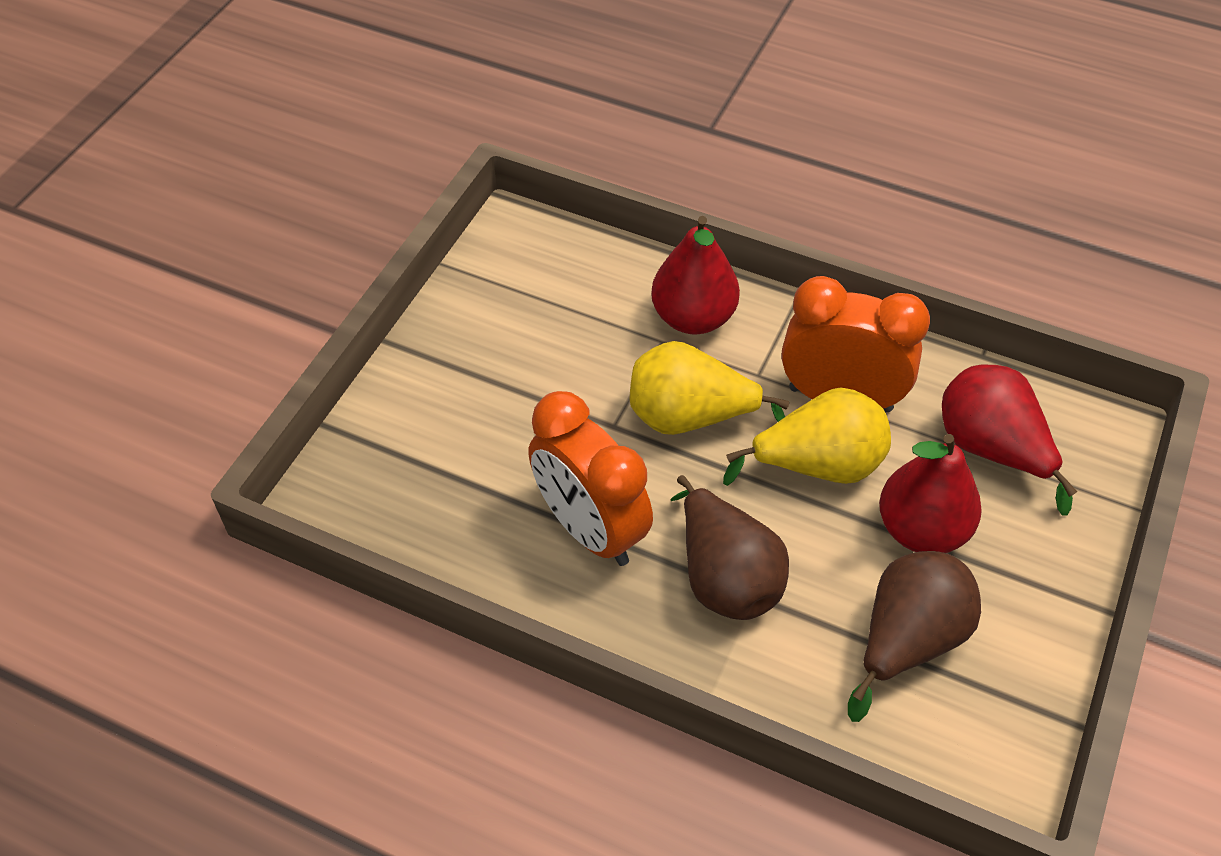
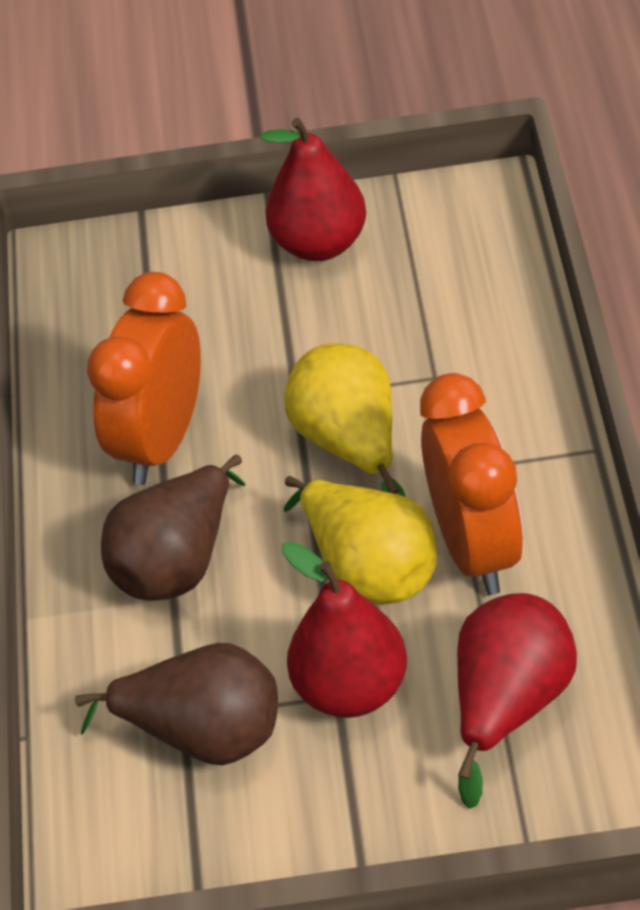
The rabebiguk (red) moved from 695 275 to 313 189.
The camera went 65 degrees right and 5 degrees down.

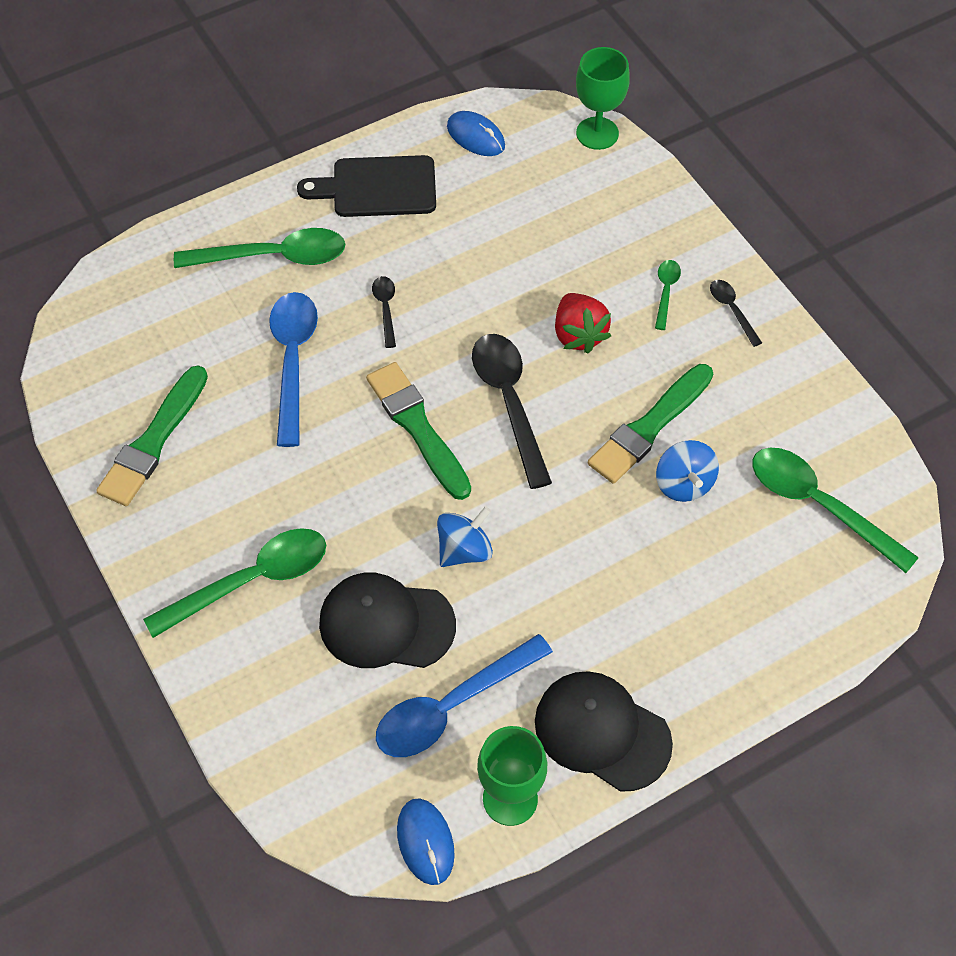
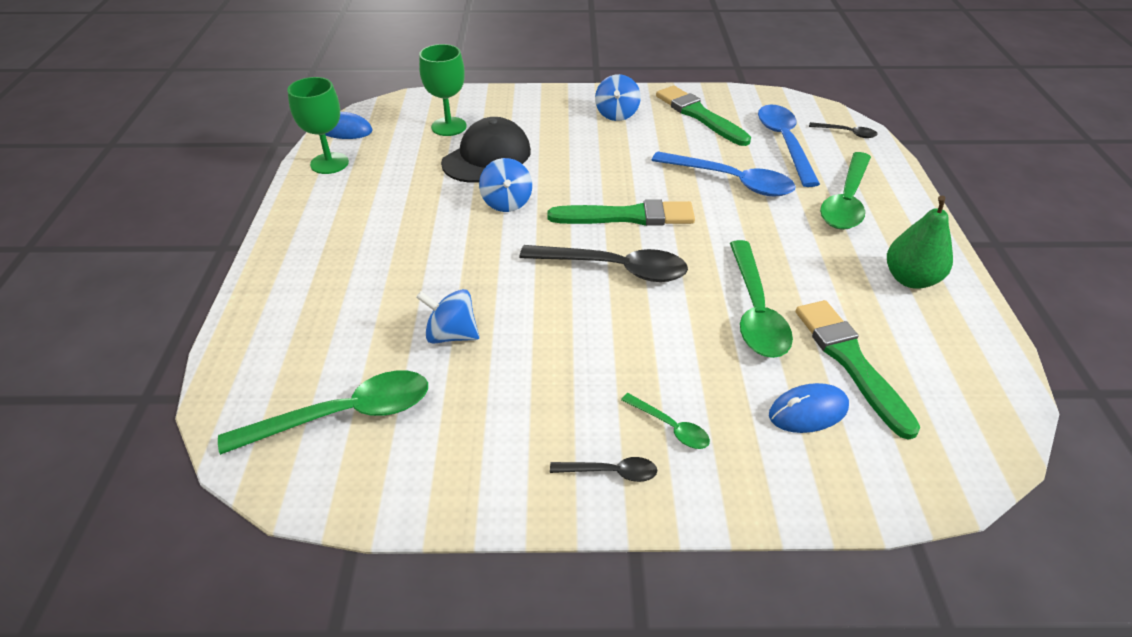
The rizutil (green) moved from 603 98 to 442 90.
The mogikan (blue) moved from 476 133 to 809 408.
The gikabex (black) at 366 186 was replaced by the rabebiguk (green) at 920 241.
The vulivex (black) moved from 384 312 to 843 130.
The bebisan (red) at 583 323 disappeared.
The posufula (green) moved from 650 424 to 858 370.
The vulivex (green) moved from 234 583 to 761 299.
The vulivex (blue) moved from 464 695 to 789 145.
The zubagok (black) at 604 731 disappeared.
The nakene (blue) at 618 97 appeared.
The camera went 120 degrees right and 15 degrees down.

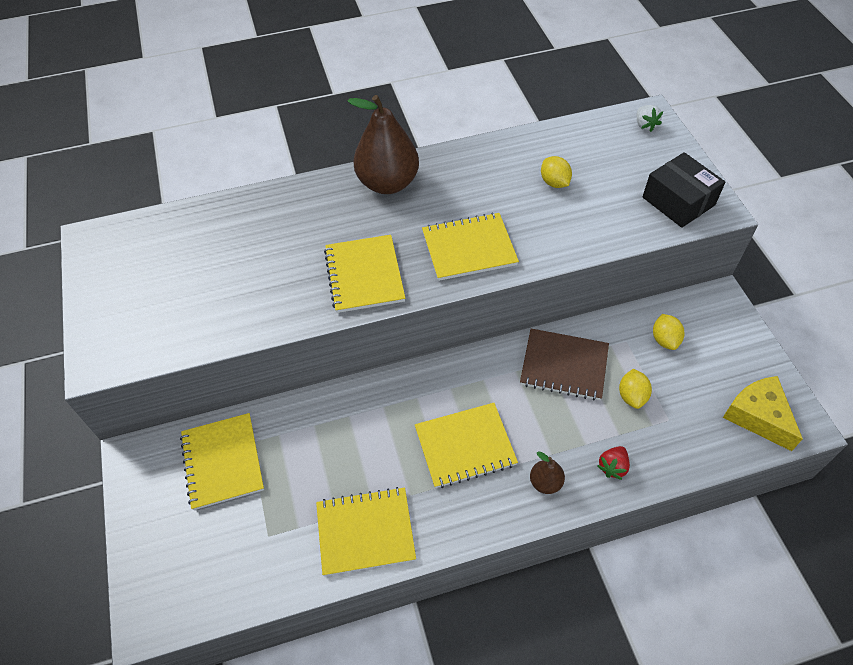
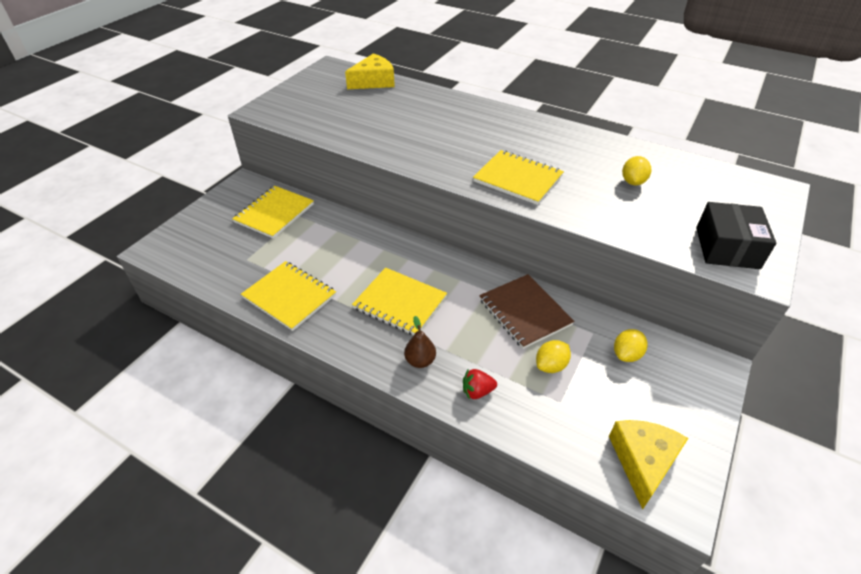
The rabebiguk (brown) at 383 144 disappeared.
The bebisan (white) at 650 118 disappeared.
The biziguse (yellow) at 364 274 disappeared.
The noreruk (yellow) at 370 71 appeared.
The camera went 45 degrees right and 10 degrees down.

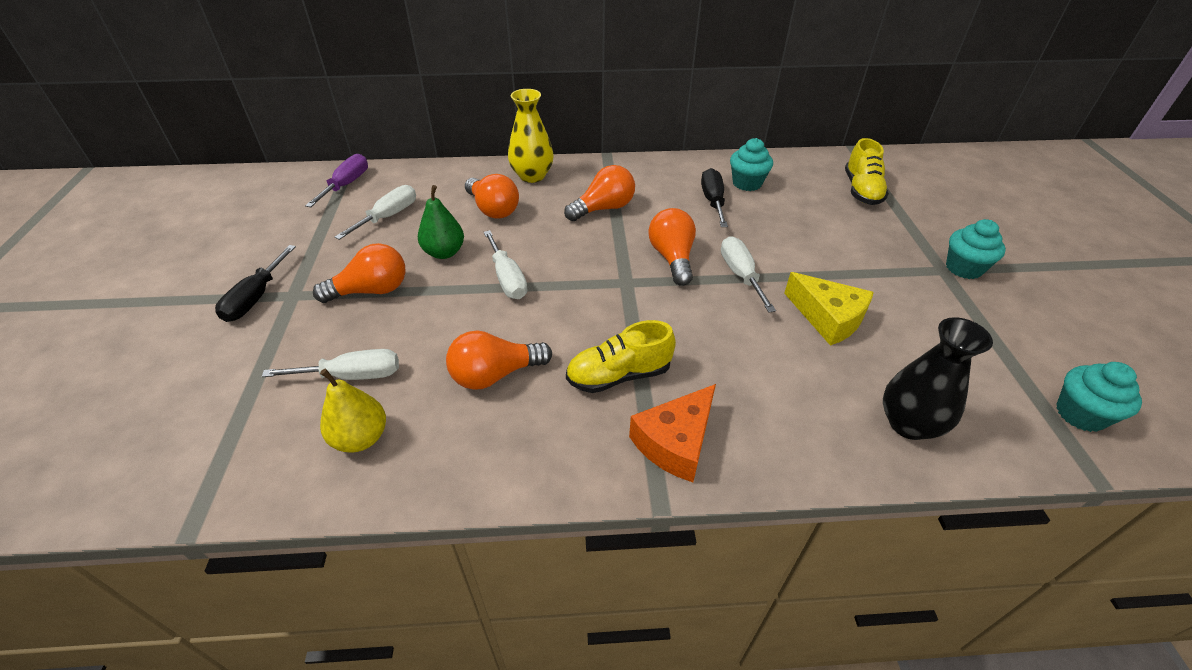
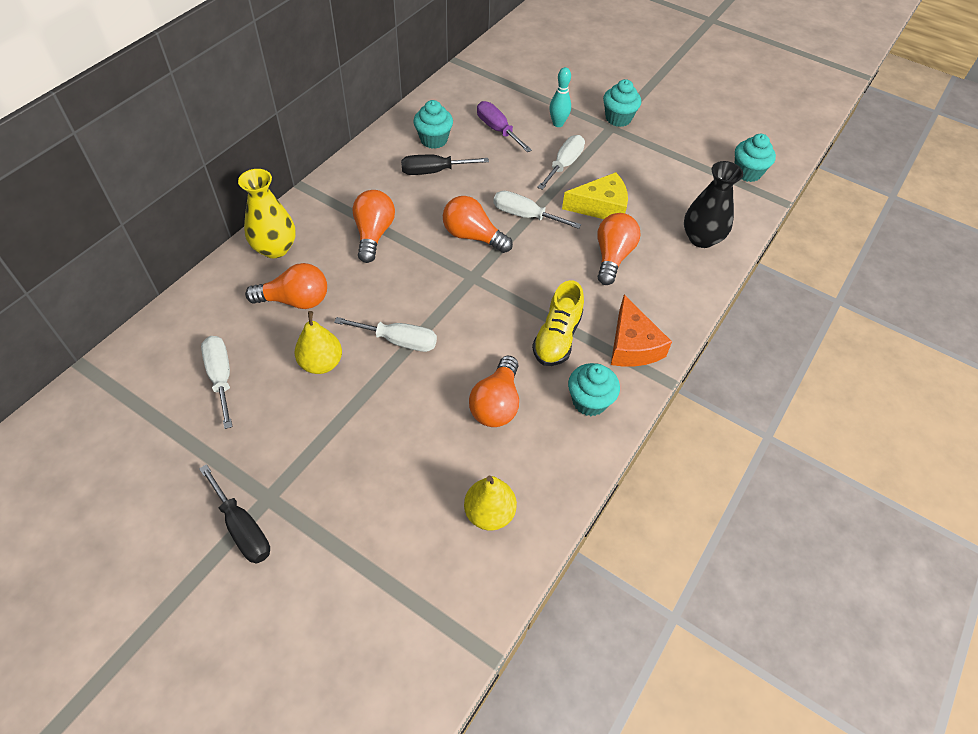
The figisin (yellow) at 867 171 disappeared.
The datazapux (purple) moved from 336 180 to 504 126.
The datazapux (black) at 714 197 turned 45 degrees counterclockwise.
The rabebiguk (green) at 441 222 became the rabebiguk (yellow) at 318 342.
The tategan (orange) moved from 359 273 to 618 249.
The datazapux (white) moved from 330 364 to 561 162.
The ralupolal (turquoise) at 560 97 appeared.
The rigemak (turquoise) at 594 389 appeared.
The camera went 55 degrees left and 10 degrees up.

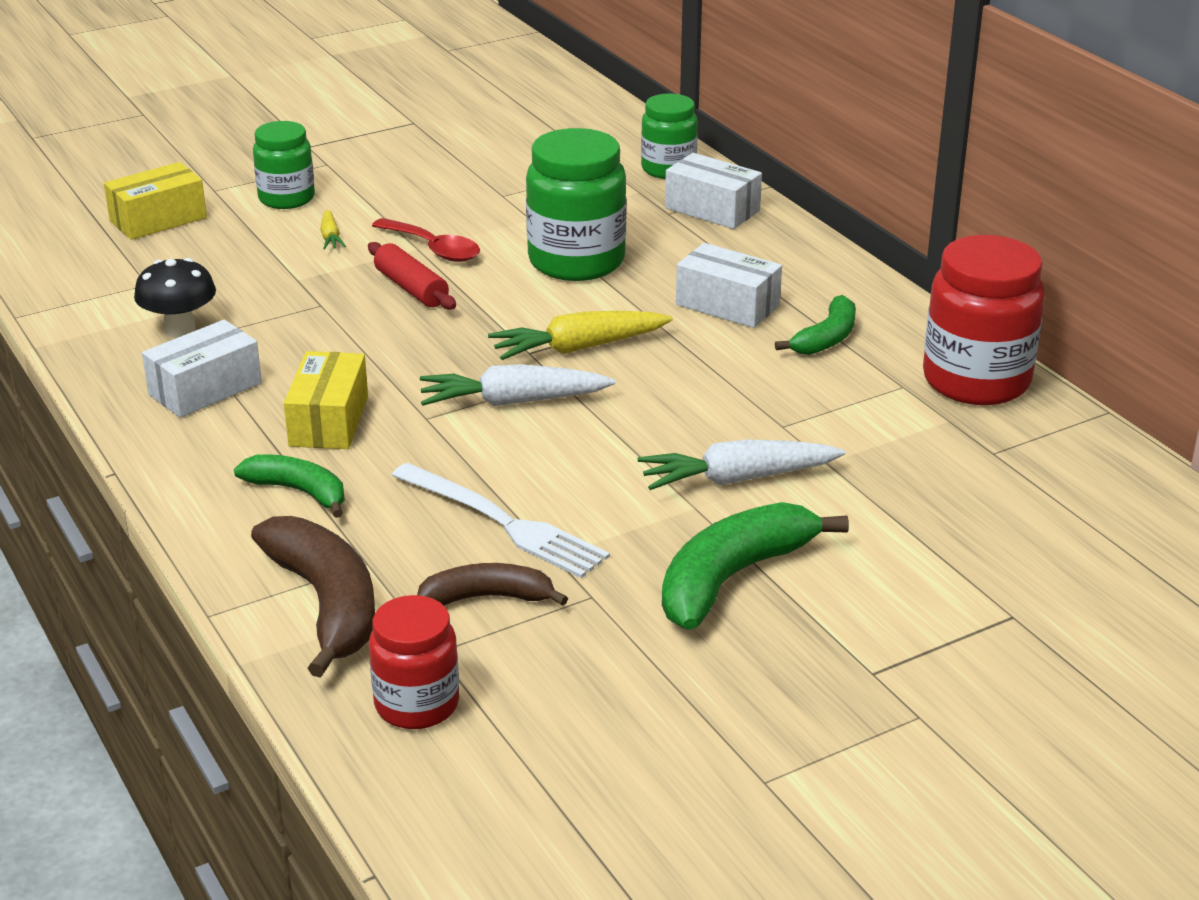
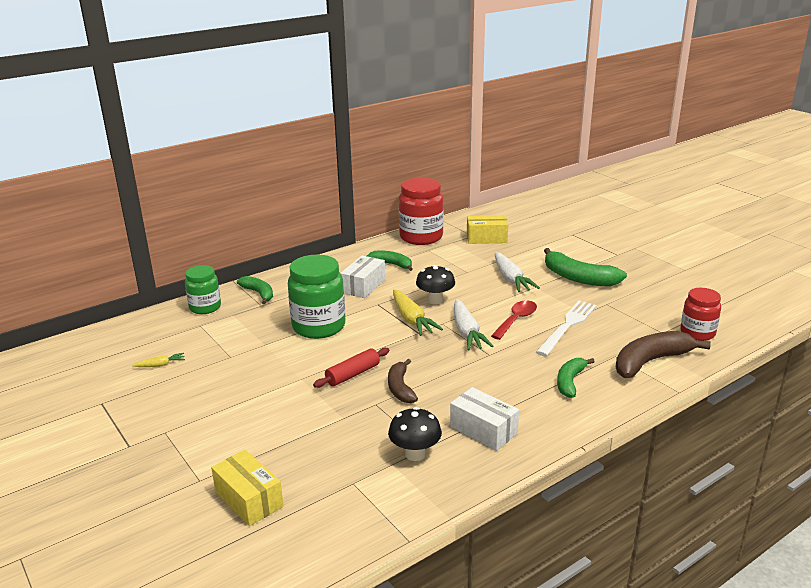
The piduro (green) at 284 165 disappeared.
The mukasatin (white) at 713 191 was replaced by the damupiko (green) at 255 290.
The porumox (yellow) moved from 333 230 to 158 360.
The vulivex (red) moved from 426 240 to 514 320.
The mukasatin (yellow) moved from 326 400 to 487 229.
The damupiko (brown) moved from 492 584 to 403 381.
The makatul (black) at 435 285 appeared.
The camera went 95 degrees left and 5 degrees down.

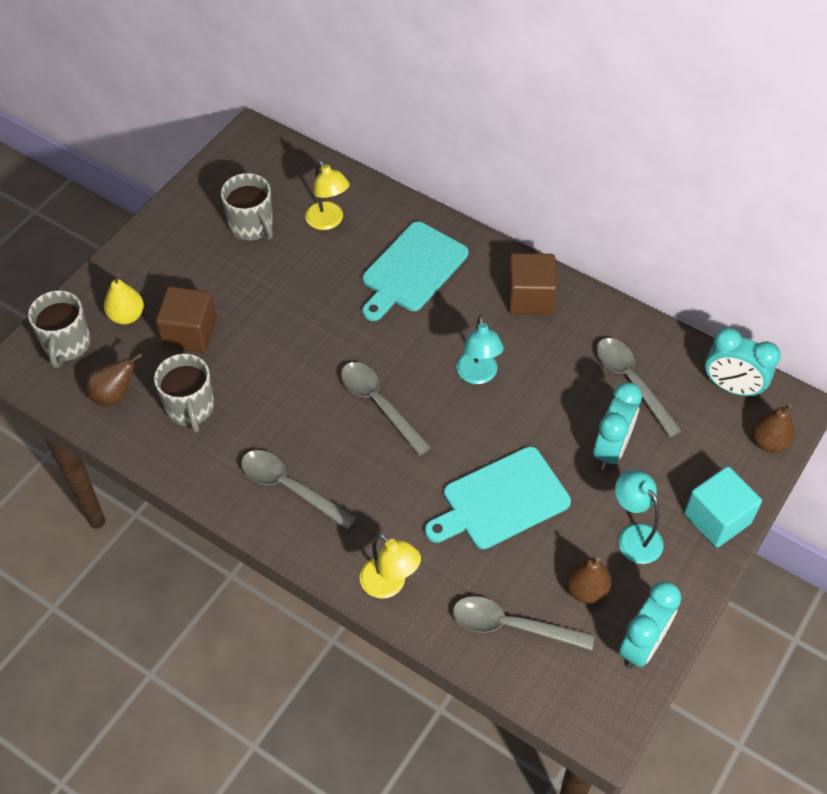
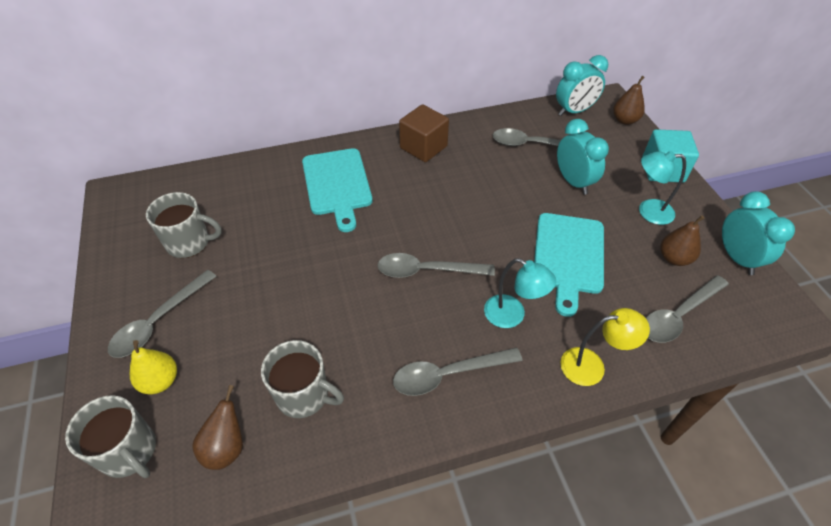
The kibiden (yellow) at 327 195 disappeared.
The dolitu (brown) at 186 319 disappeared.
The kibiden (turquoise) moved from 480 349 to 520 293.
The vulivex (grey) at 162 314 appeared.
The camera went 50 degrees left and 5 degrees down.

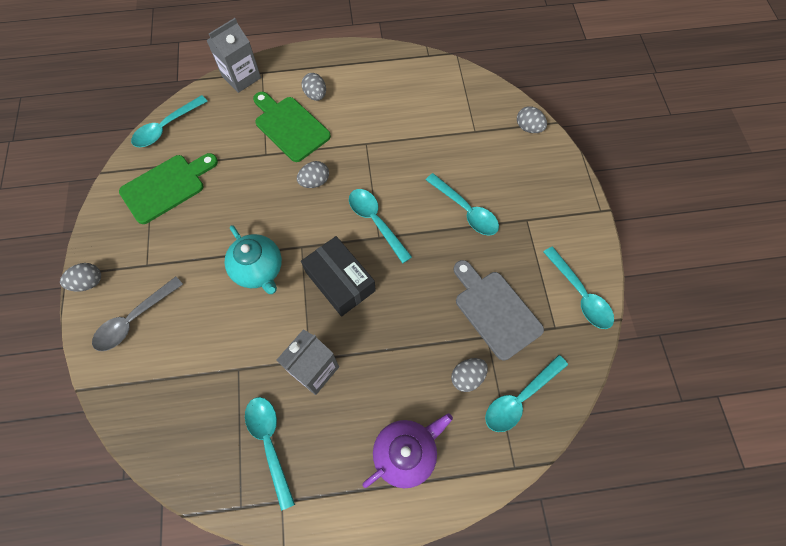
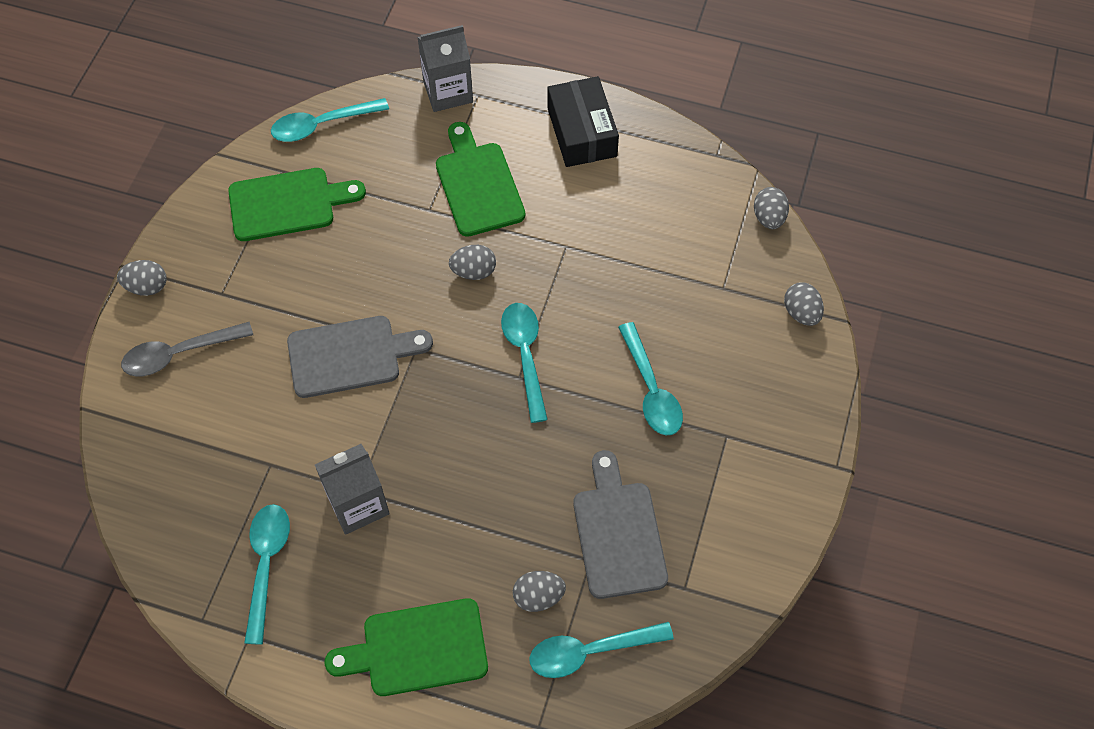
The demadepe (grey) moved from 314 87 to 771 208.
The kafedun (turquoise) at 253 259 was replaced by the gikabex (grey) at 360 357.
The mukasatin (black) moved from 338 276 to 583 121.
The vulivex (turquoise) at 578 287 disappeared.
The kafedun (purple) at 408 450 was replaced by the gikabex (green) at 406 647.
The camera went 25 degrees right and 5 degrees down.

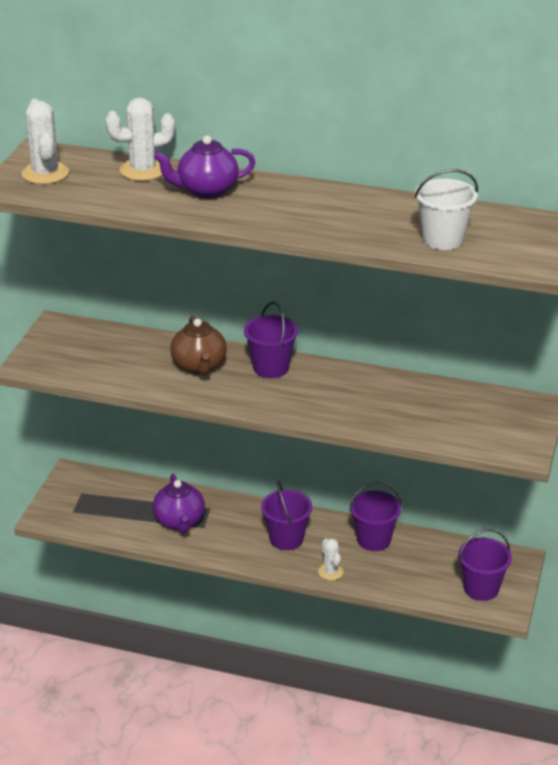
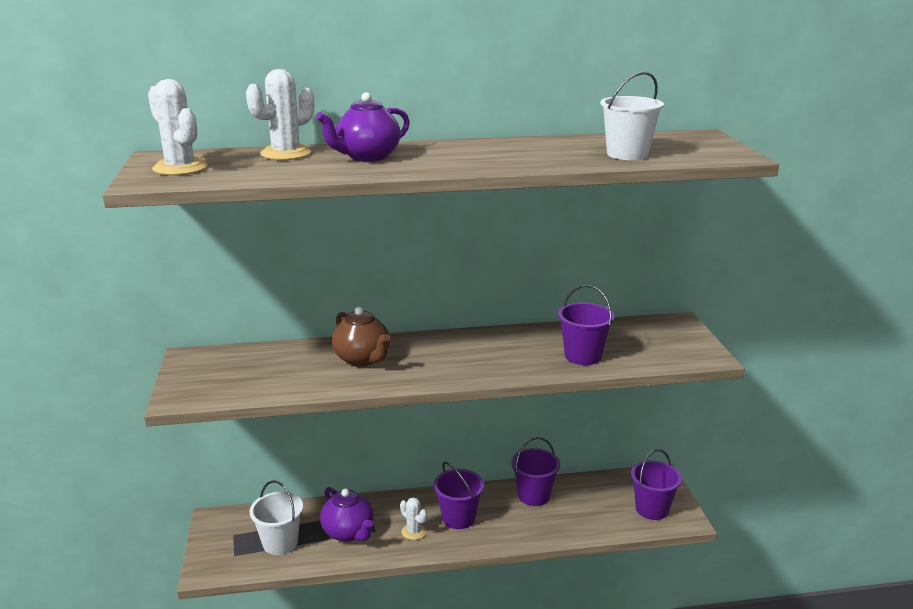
The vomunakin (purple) moved from 271 339 to 586 325.
The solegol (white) moved from 330 559 to 413 518.
The vomunakin (white) at 276 517 appeared.
The camera went 25 degrees left and 10 degrees down.

